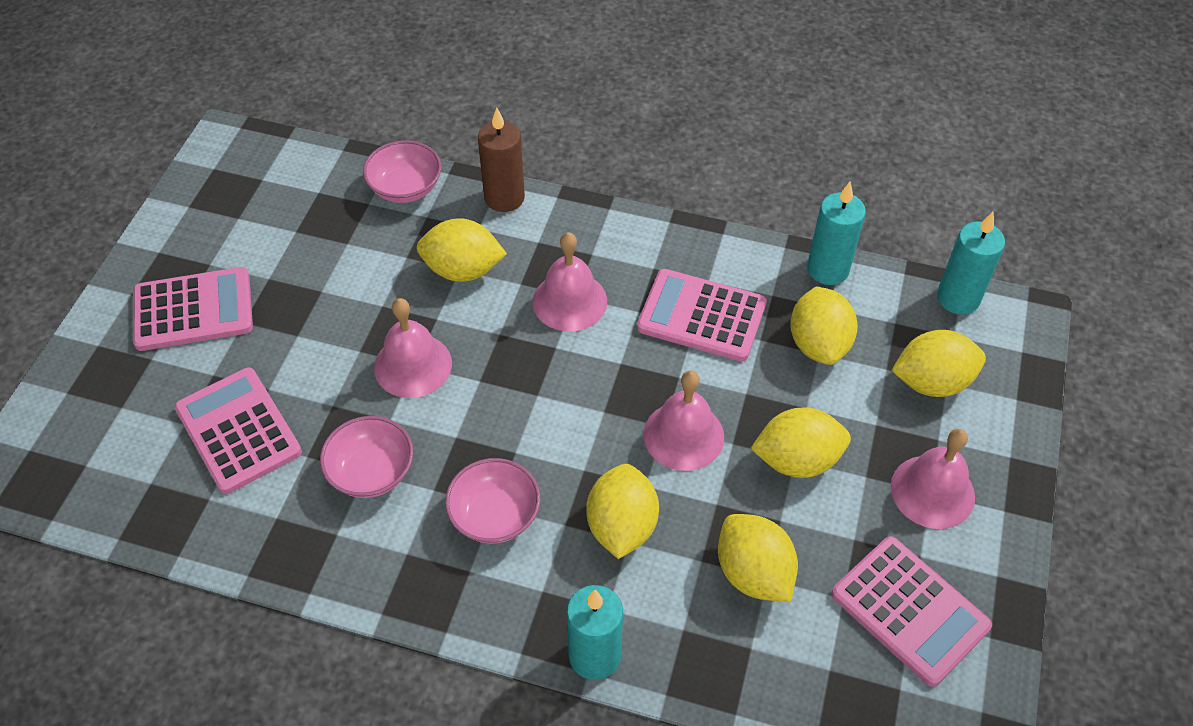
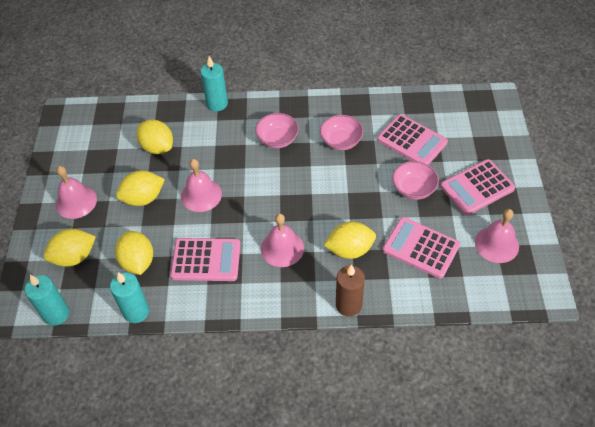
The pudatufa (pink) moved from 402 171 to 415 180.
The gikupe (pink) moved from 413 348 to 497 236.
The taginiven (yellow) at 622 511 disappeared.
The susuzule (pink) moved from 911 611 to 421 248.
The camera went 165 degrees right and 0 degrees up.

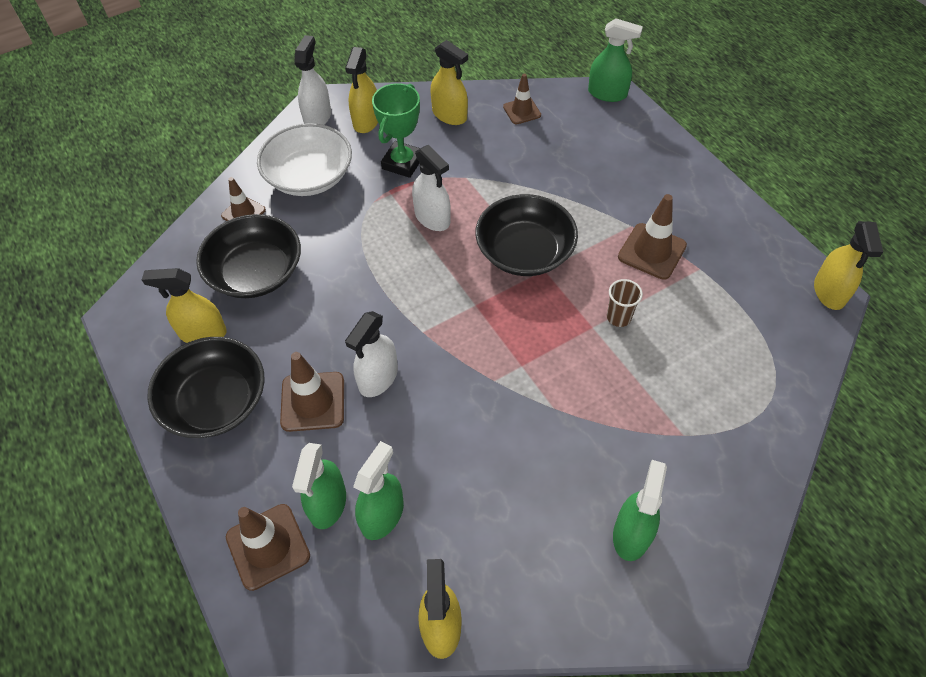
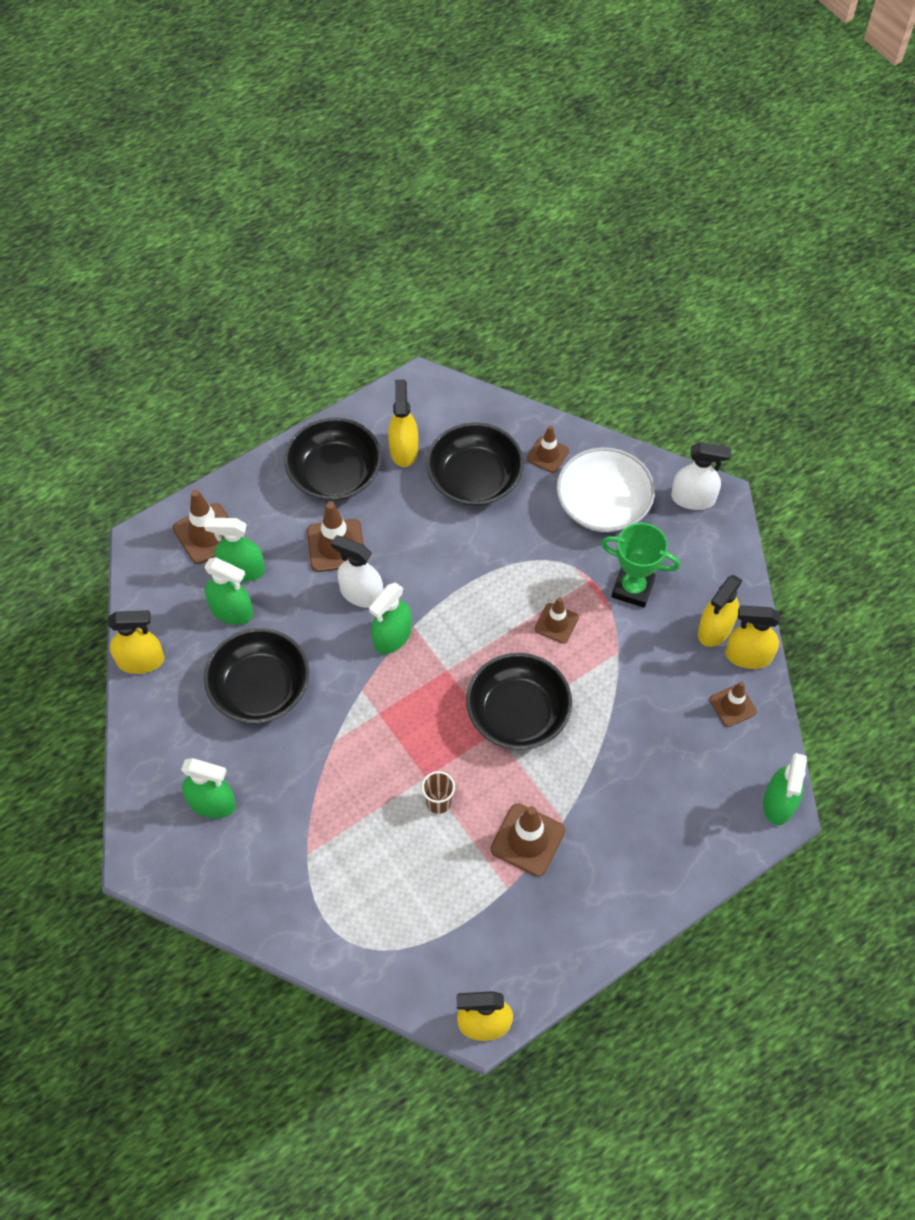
The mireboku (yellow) moved from 361 90 to 752 637.
The mireboku (white) at 431 188 was replaced by the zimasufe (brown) at 556 620.
The mireboku (green) at 390 618 appeared.
The pudatufa (black) at 256 676 appeared.
The camera went 85 degrees right and 5 degrees up.

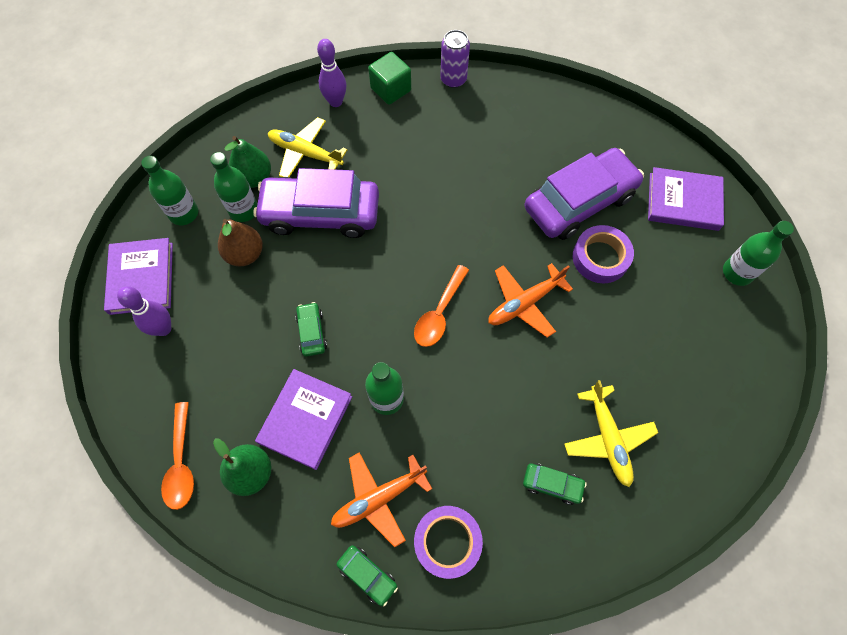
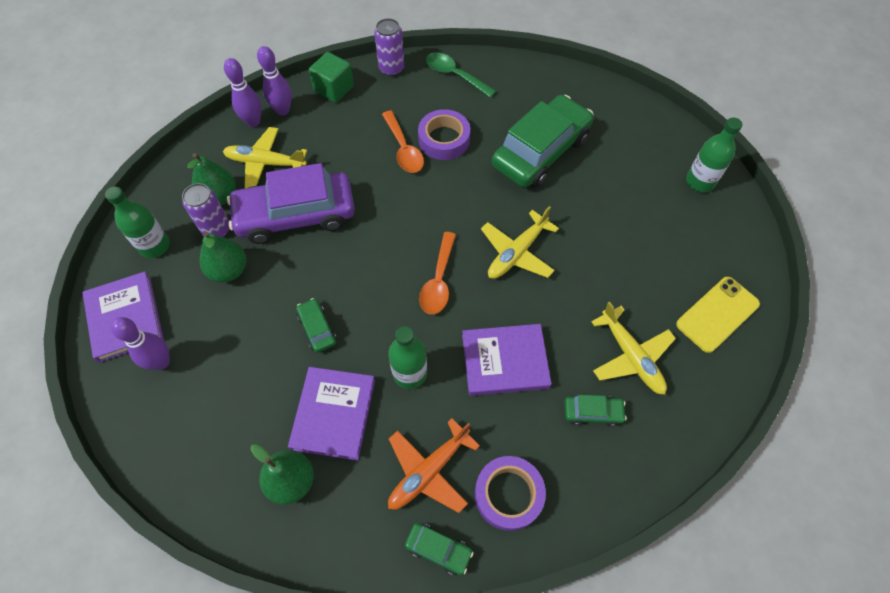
The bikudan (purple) at 584 194 became the bikudan (green) at 543 141.
The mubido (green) at 234 187 was replaced by the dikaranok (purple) at 206 210.
The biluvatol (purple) moved from 686 199 to 506 360.
The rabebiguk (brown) at 240 243 became the rabebiguk (green) at 222 257.
The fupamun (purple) moved from 603 254 to 444 134.
The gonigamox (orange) at 530 300 became the gonigamox (yellow) at 520 242.
The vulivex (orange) moved from 177 456 to 403 141.
The vulivex (green) at 461 75 appeared.
The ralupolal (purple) at 242 92 appeared.
The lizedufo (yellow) at 718 315 appeared.
The camera went 15 degrees left and 5 degrees down.

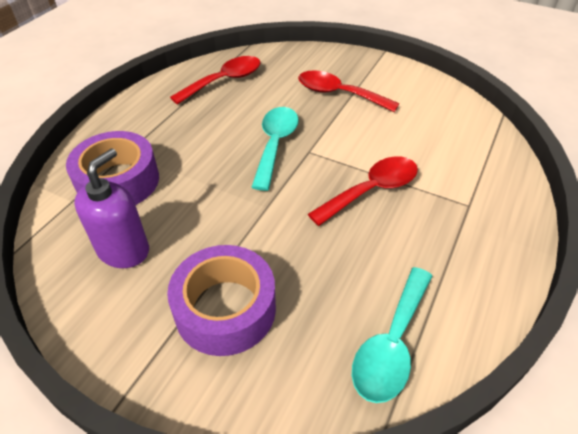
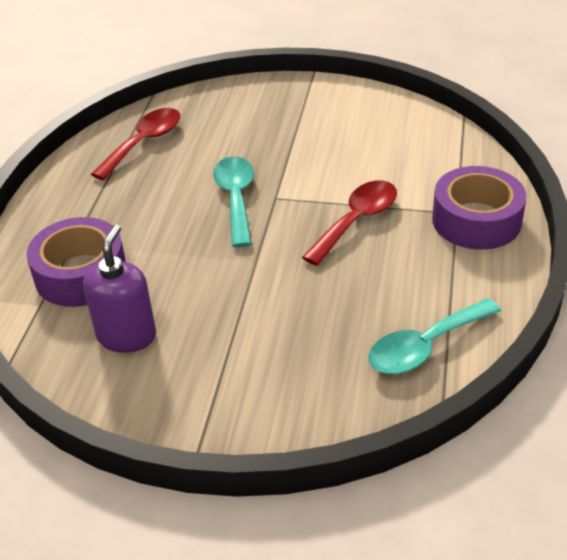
The vulivex (red) at 348 91 disappeared.
The fupamun (purple) moved from 221 300 to 479 208.
The vulivex (turquoise) at 392 335 turned 45 degrees clockwise.
The camera went 15 degrees left and 5 degrees down.

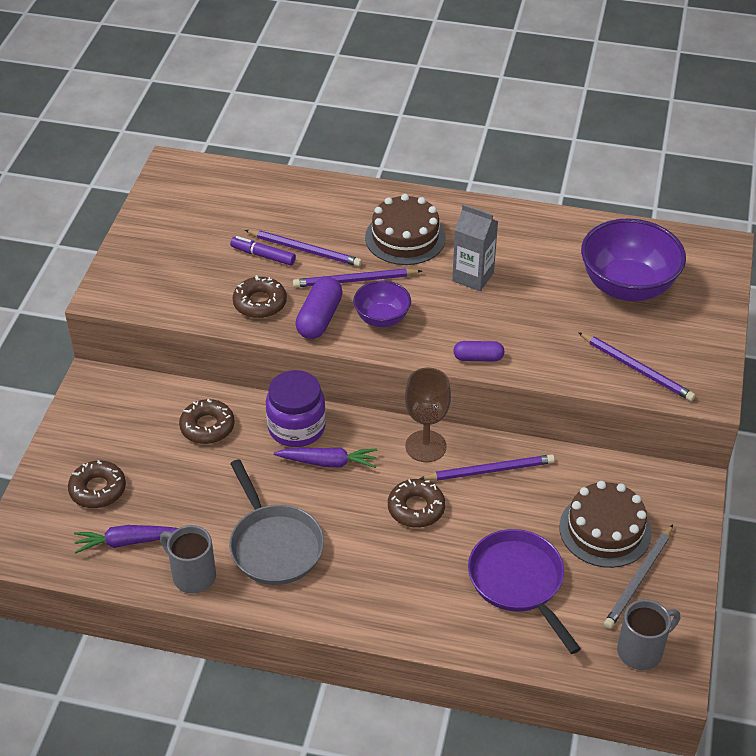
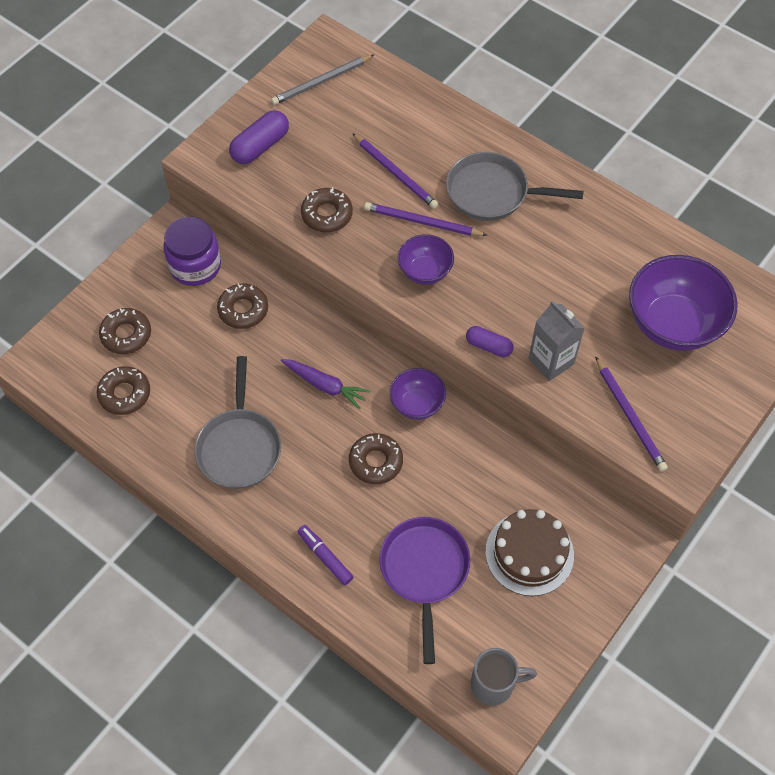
The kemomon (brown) at 405 229 was replaced by the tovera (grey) at 515 186.
The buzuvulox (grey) moved from 475 247 to 557 340.
The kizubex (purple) moved from 263 251 to 325 555.
The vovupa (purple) moved from 319 308 to 259 137.
The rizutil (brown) at 428 415 was replaced by the pudatufa (purple) at 418 394.
The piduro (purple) moved from 296 408 to 192 251.
The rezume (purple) at 487 467 disappeared.
The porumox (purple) at 126 539 was replaced by the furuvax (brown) at 123 390.
The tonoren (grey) at 188 559 disappeared.
The rezume (grey) moved from 638 577 to 323 79.
The camera went 25 degrees right and 15 degrees up.

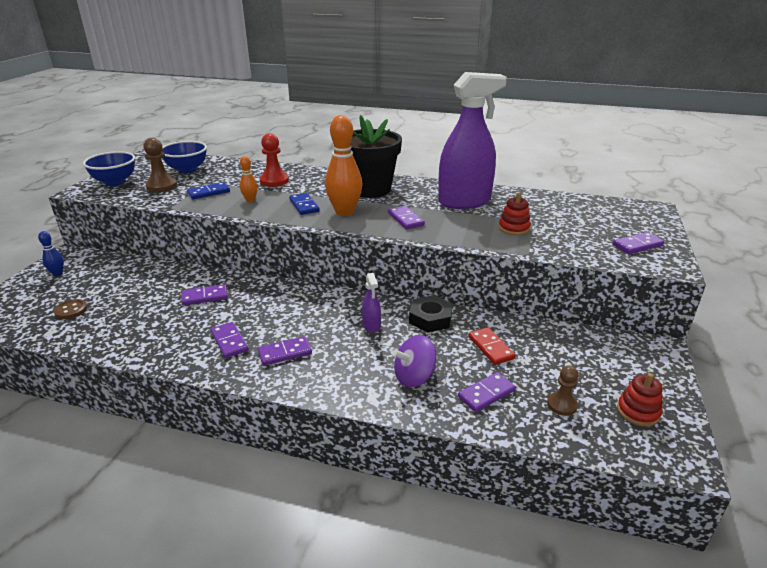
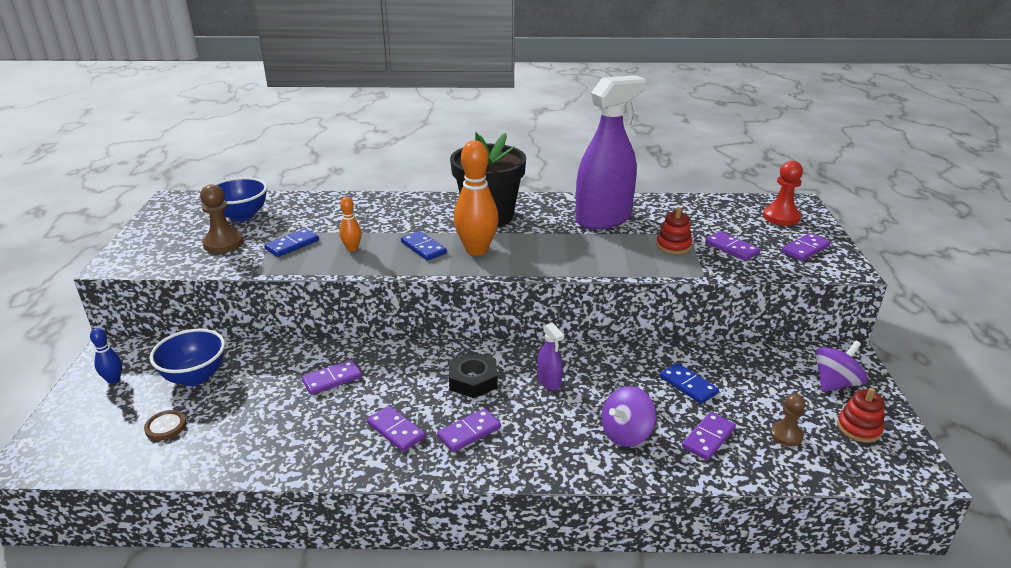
The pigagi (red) moved from 274 160 to 783 193.
The pudatufa (blue) moved from 109 168 to 187 357.
The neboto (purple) moved from 406 217 to 732 246.
The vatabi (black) moved from 431 314 to 473 374.
The neboto (red) at 492 346 became the neboto (blue) at 689 383.
The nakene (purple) at 841 366 appeared.
The camera went 15 degrees left and 0 degrees up.

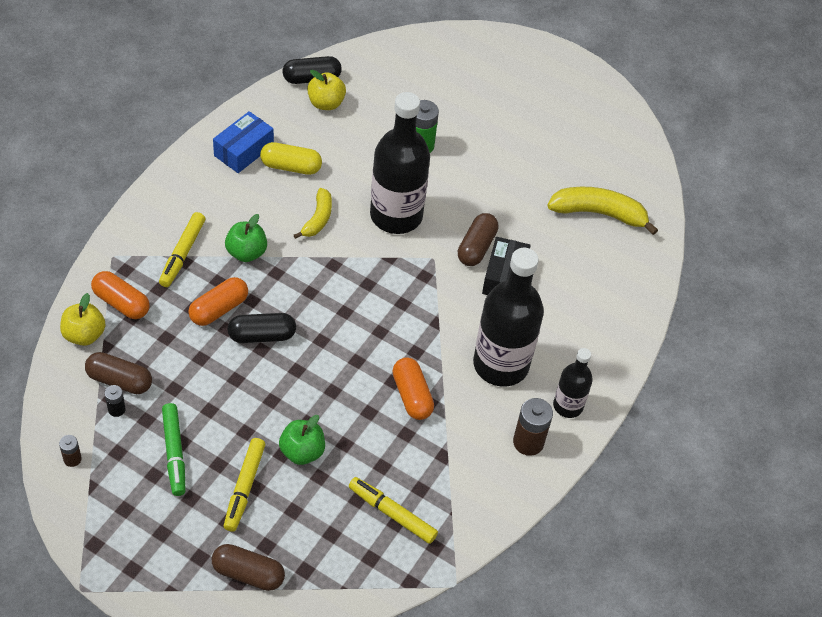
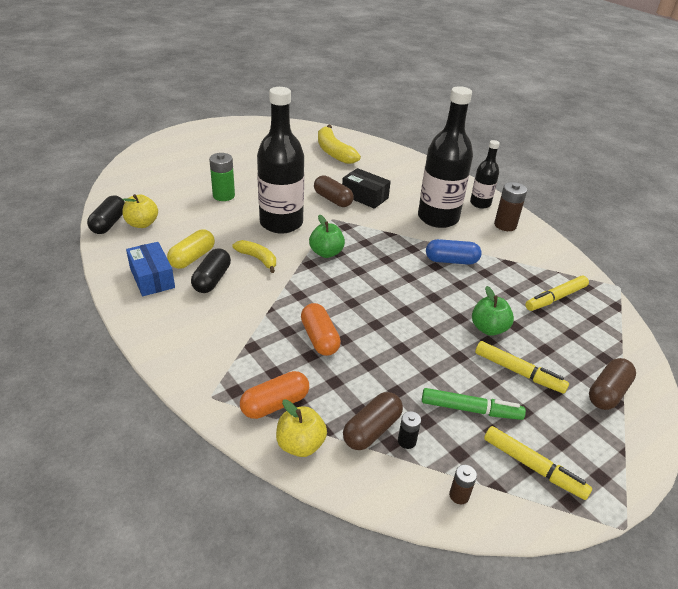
The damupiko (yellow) at 602 211 turned 60 degrees counterclockwise.
The kizubex (yellow) moved from 182 249 to 538 463.
The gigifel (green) moved from 246 238 to 327 236.
The vovupa (black) moved from 261 328 to 211 270.
The vovupa (orange) at 413 388 became the vovupa (blue) at 454 252.
The camera went 65 degrees left and 15 degrees down.

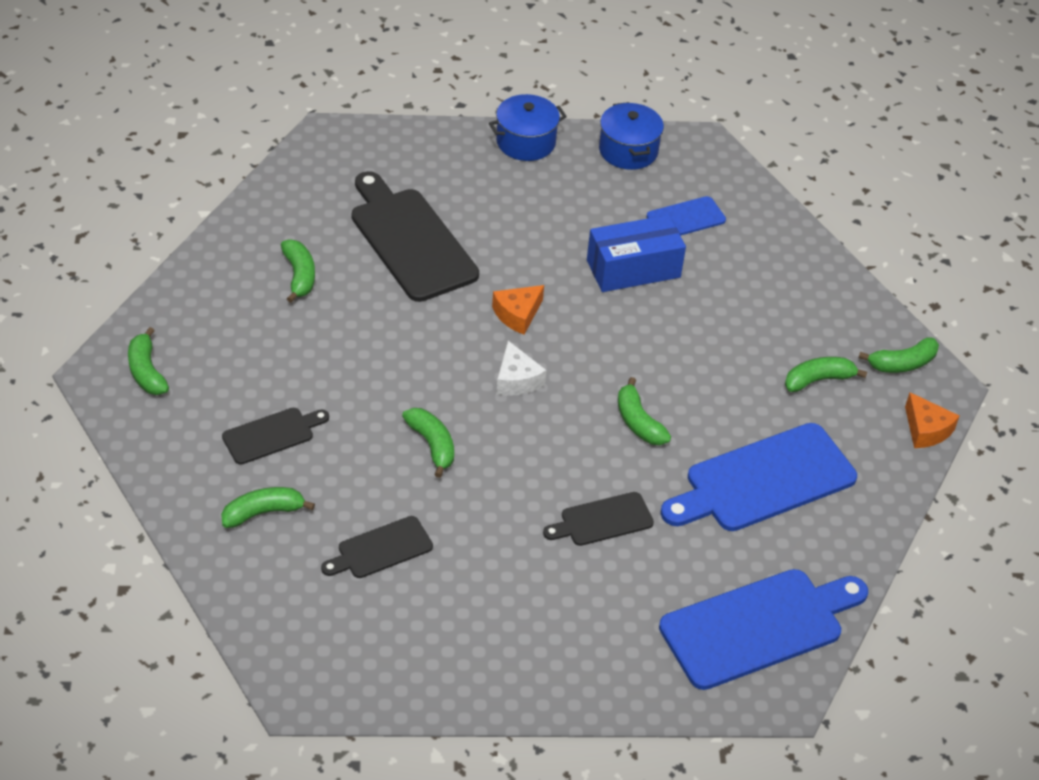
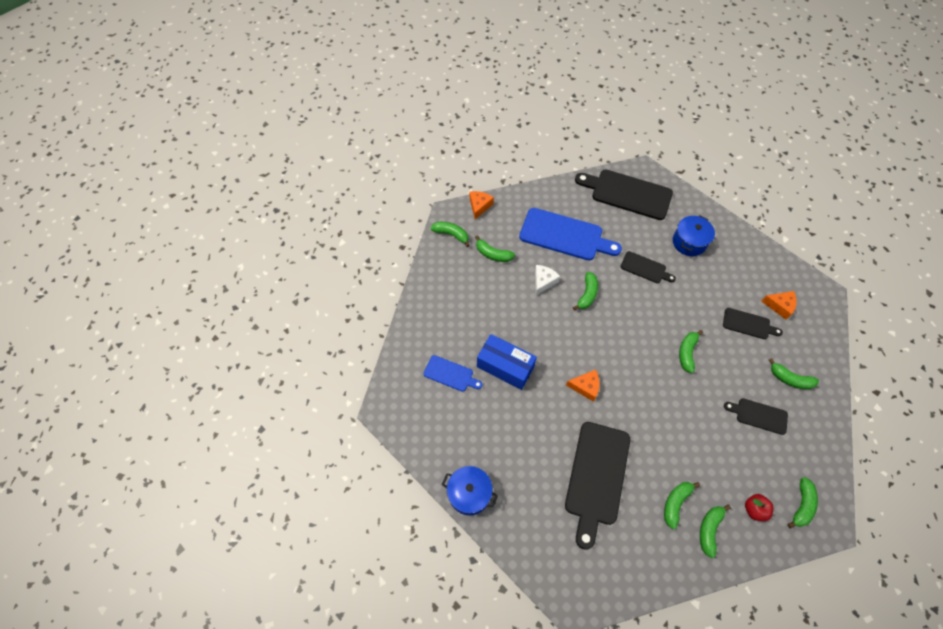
The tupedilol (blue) moved from 631 136 to 694 235.
The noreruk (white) moved from 521 368 to 547 280.
The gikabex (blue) at 763 629 became the gikabex (black) at 624 195.
The noreruk (orange) at 779 305 appeared.
The gigifel (red) at 759 507 appeared.
The damupiko (green) at 715 531 appeared.
The camera went 130 degrees left and 15 degrees up.

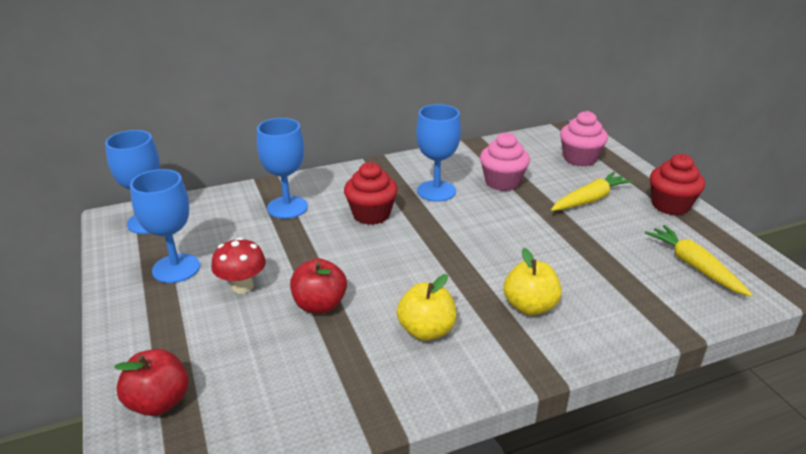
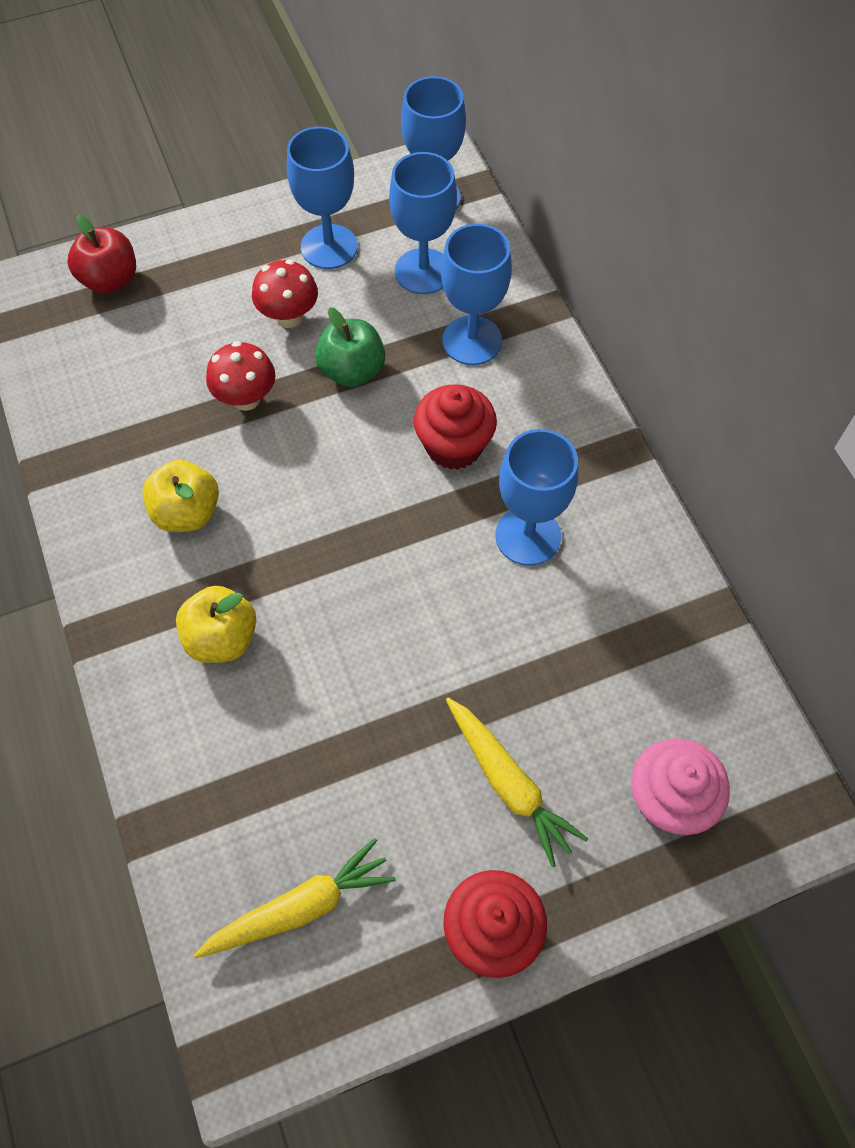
The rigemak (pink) at 505 161 disappeared.
The gigifel (red) at 318 286 was replaced by the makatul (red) at 241 376.
The rizutil (blue) at 423 223 appeared.
The gigifel (green) at 350 347 appeared.
The camera went 90 degrees right and 30 degrees up.

